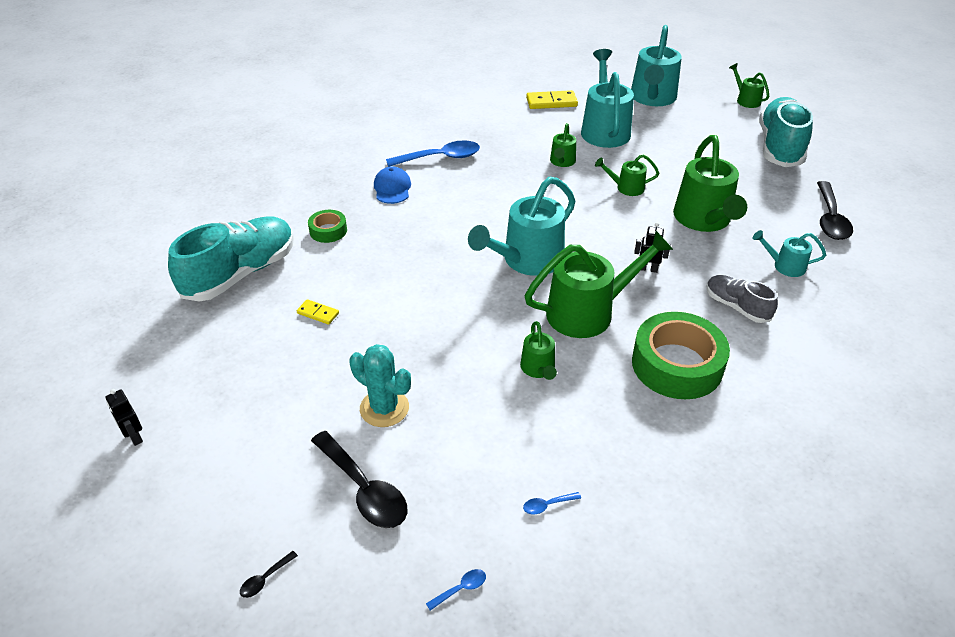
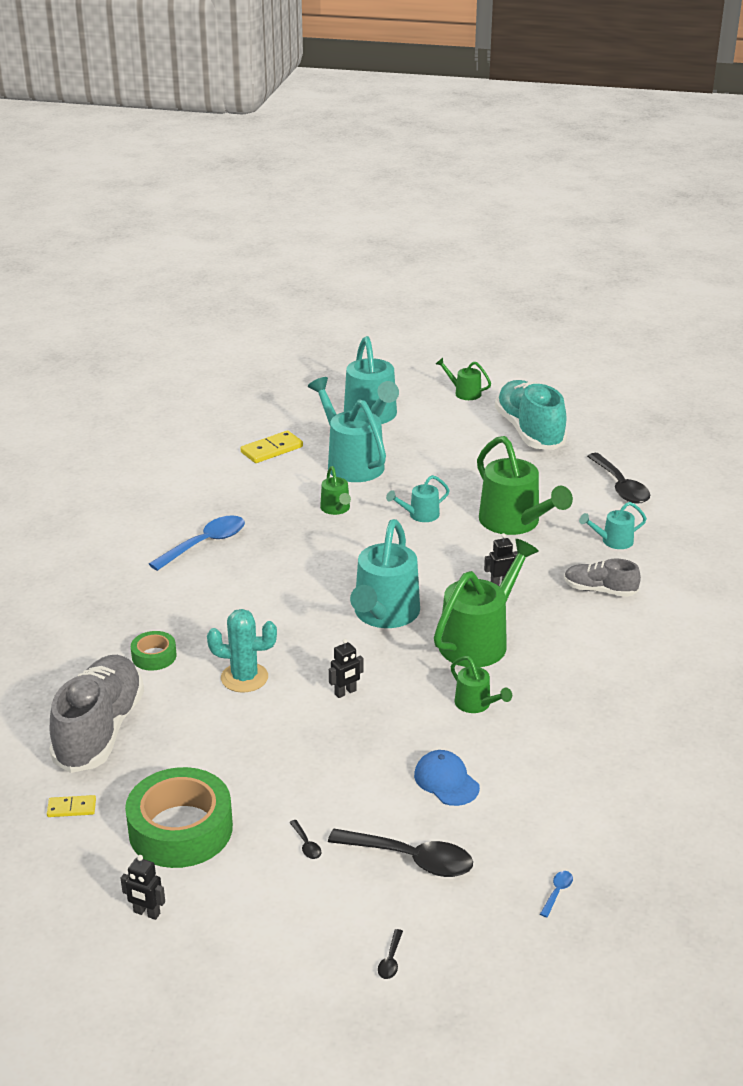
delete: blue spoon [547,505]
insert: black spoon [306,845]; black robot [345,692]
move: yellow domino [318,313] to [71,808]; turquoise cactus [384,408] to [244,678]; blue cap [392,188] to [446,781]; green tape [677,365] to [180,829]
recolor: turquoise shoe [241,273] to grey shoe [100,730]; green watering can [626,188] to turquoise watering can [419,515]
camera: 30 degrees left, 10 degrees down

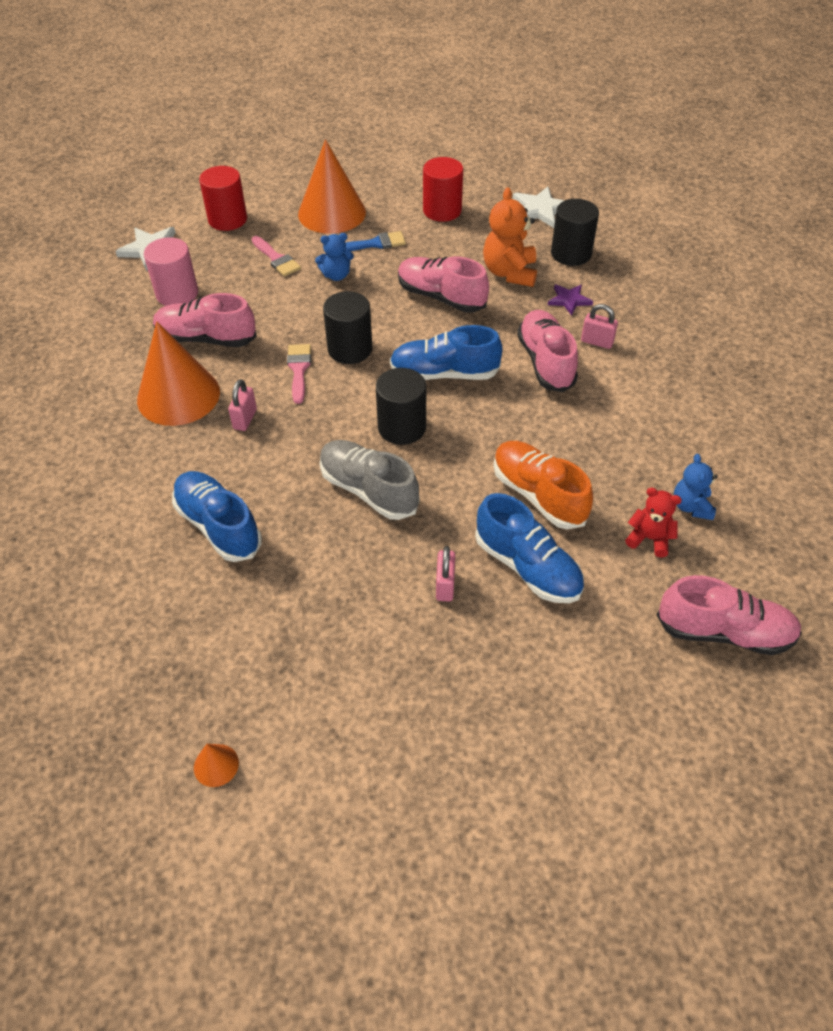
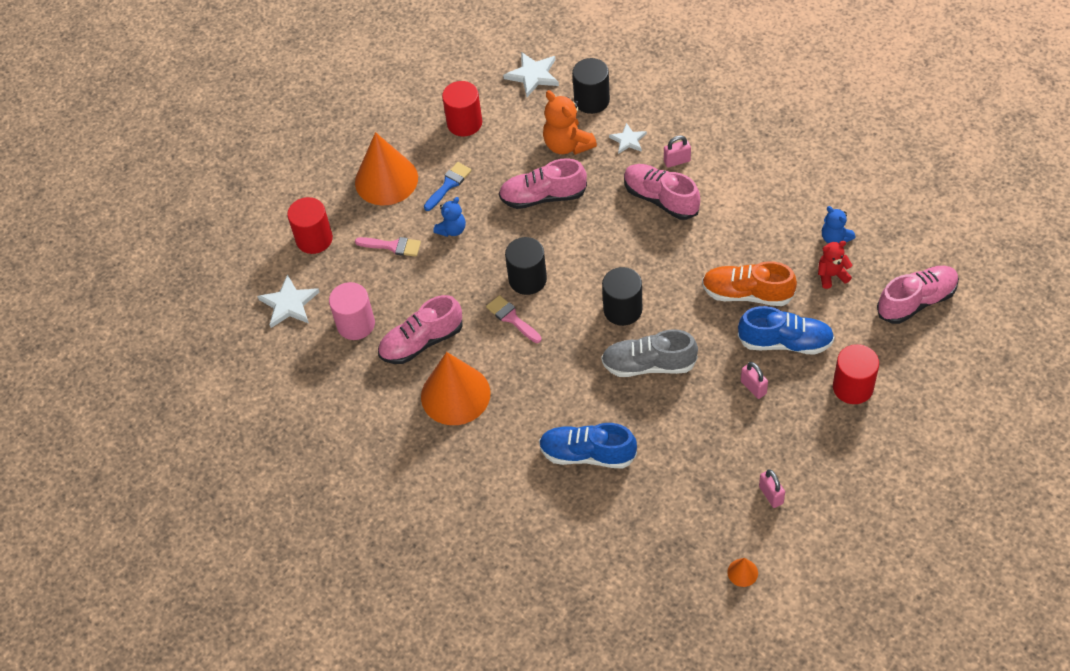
delete: blue shoe [444,374]
insert: red cylinder [853,387]
move: pink padlock [245,419] to [771,495]
recolor: purple star [569,300] to white star [628,140]
camera: 35 degrees left, 5 degrees up

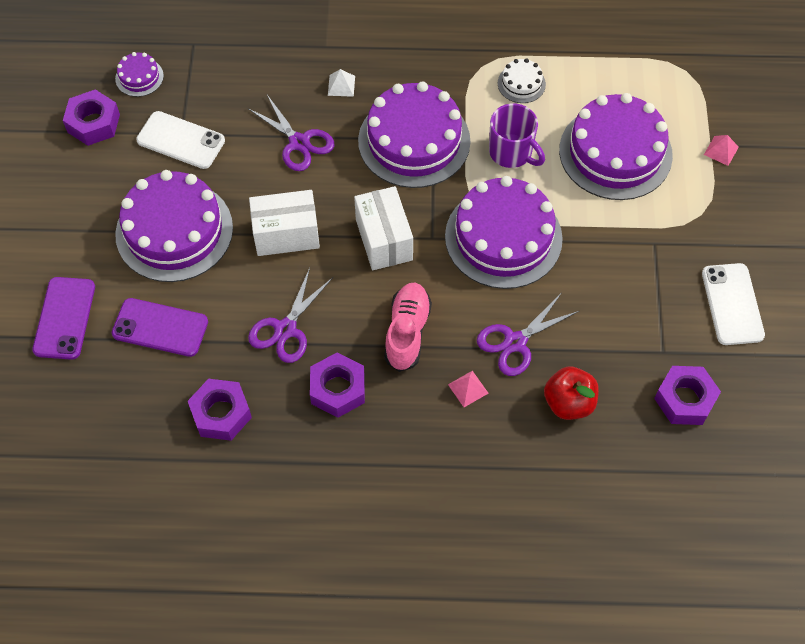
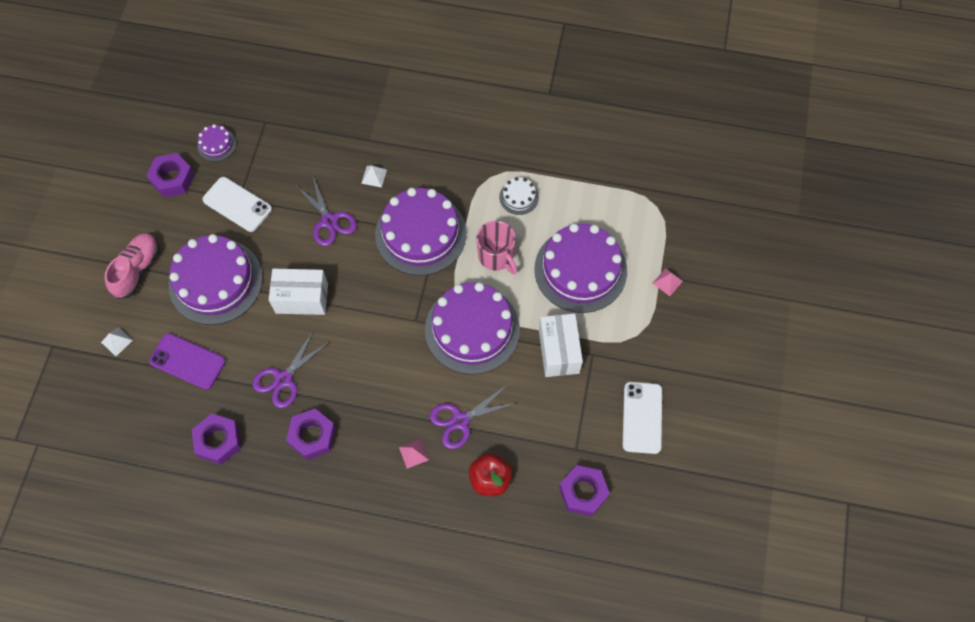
move: white box [384,240] to [559,351]; pink shoe [407,332] to [137,269]
replace: purple phone [64,318] to white pyramid [117,341]
recolor: purple mug [511,152] to pink mug [496,256]
camera: 10 degrees right, 5 degrees up

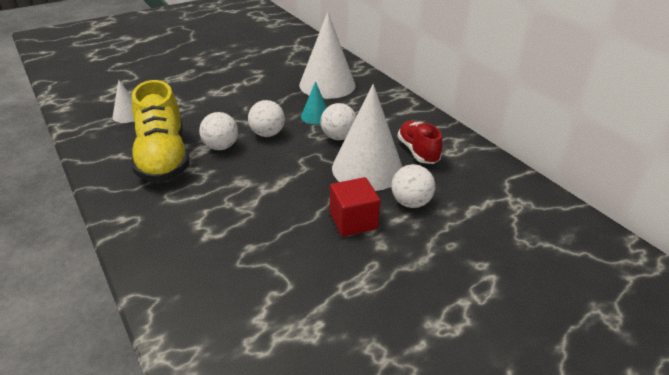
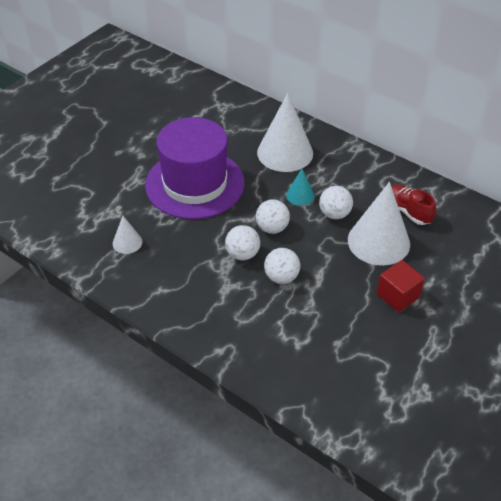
delete: yellow shoe [163,158]
insert: purple hat [195,184]
move: white ball [411,203] to [281,277]
camera: 20 degrees left, 10 degrees up

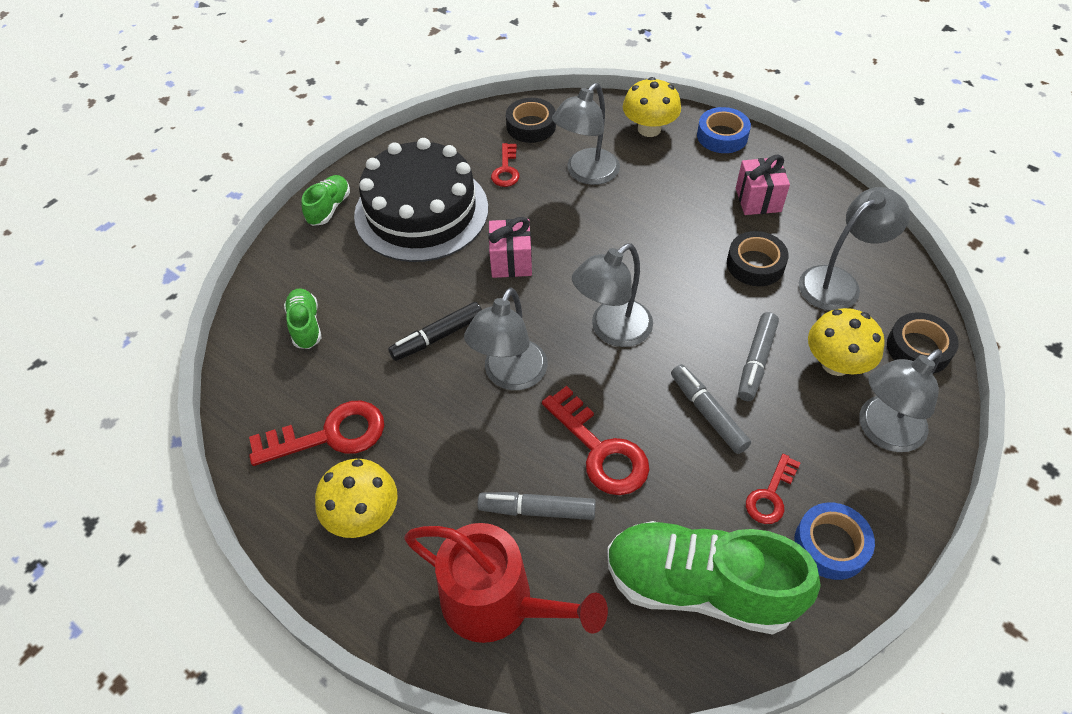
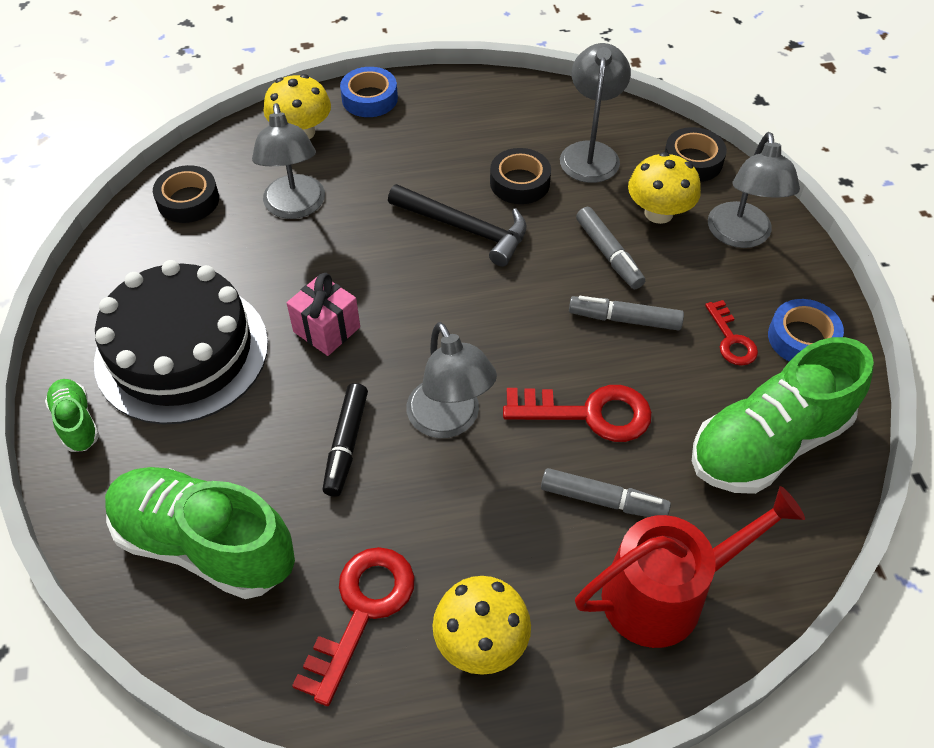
delete: red key [506,169]; grey lamp [612,330]; pink gift [758,200]
insert: black hammer [465,229]
rotate: grey marker [537,510] = [603,500] 120 degrees counterclockwise
resize: green shoe [305,325] = [205,544] x2.12
camera: 50 degrees left, 0 degrees up

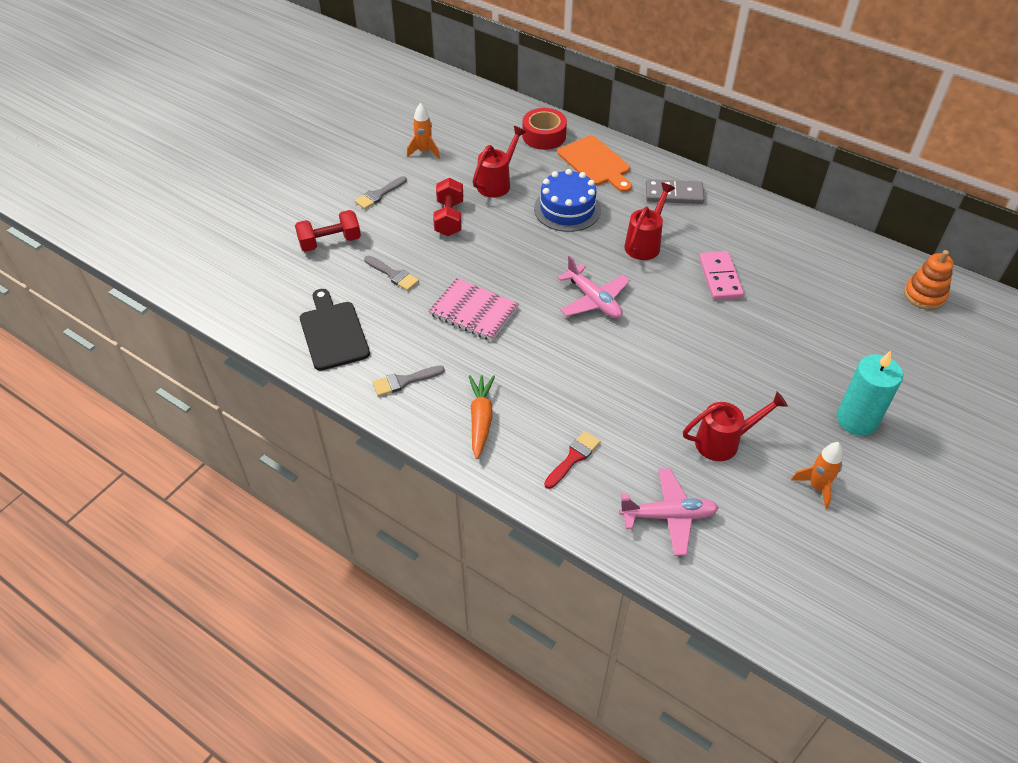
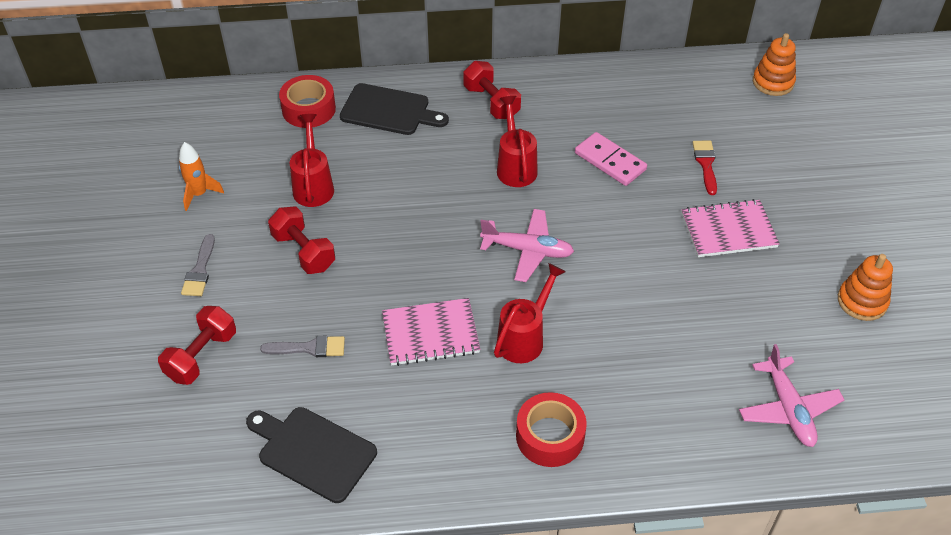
delete: grey brush [404,381]; blue cake [567,209]; turquoise candle [857,420]
insert: pink notebook [728,230]
move: red brush [573,458] to [705,164]; red watering can [724,441] to [524,338]
replace: orange carrot [481,419] to red tape [550,436]; grey domino [674,194] to red dumbbell [491,102]; orange rocket [817,487] to orange stacking toy [862,301]
recolor: orange cutting board [596,163] to black cutting board [389,110]
rotate: pink plane [668,516] = [788,409] 120 degrees clockwise
camera: 40 degrees left, 0 degrees up

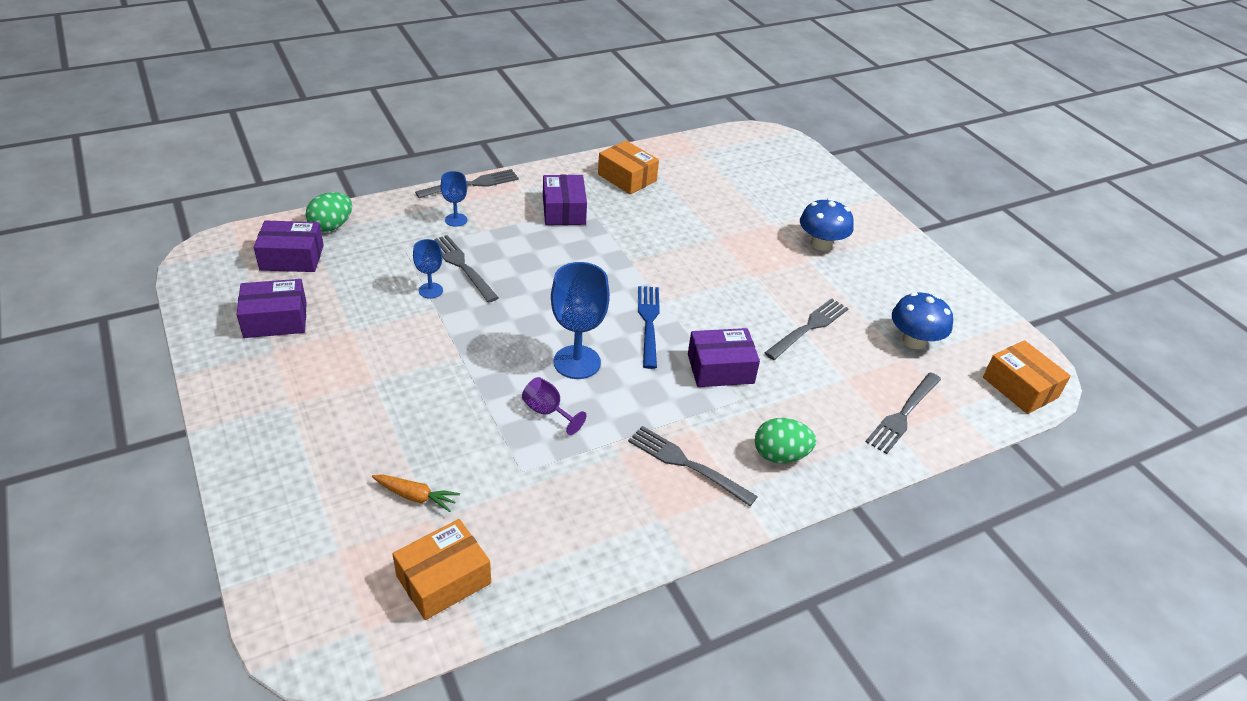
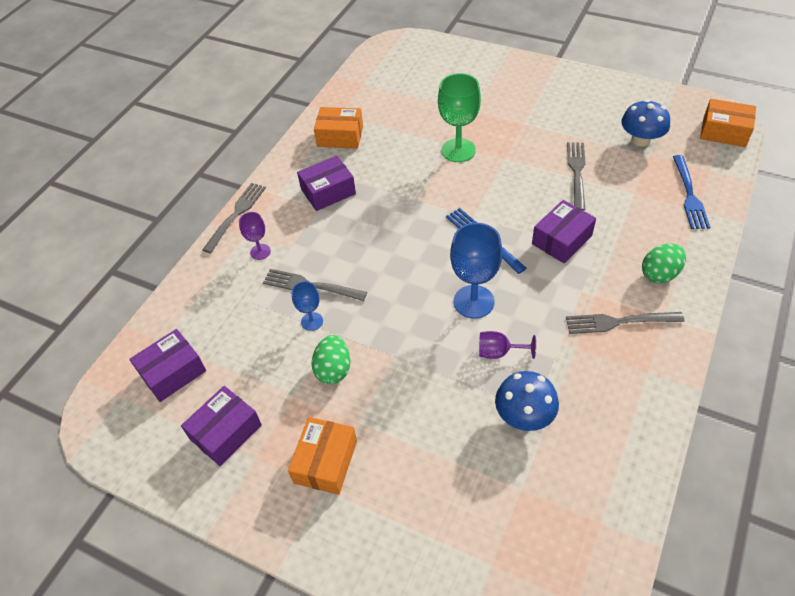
delete: orange carrot [416,496]
insert: green goblet [458,150]
move: green egg [331,226] to [333,369]; orange box [443,579] to [325,462]; blue mushroom [821,244] to [524,415]
recolor: blue goblet [456,220] to purple goblet [260,252]; grey fork [903,414] to blue fork [689,195]
rotate: purple box [564,210] = [328,191] 75 degrees counterclockwise
camera: 30 degrees left, 10 degrees up

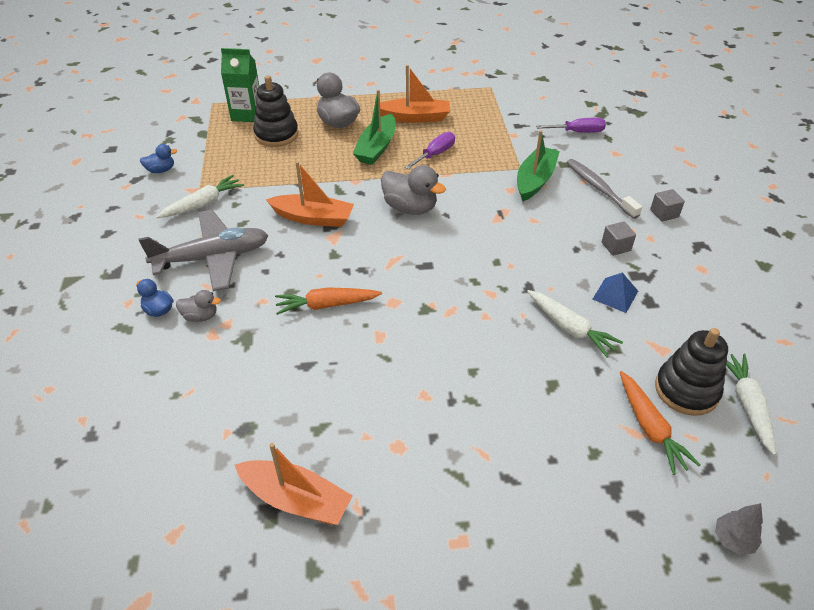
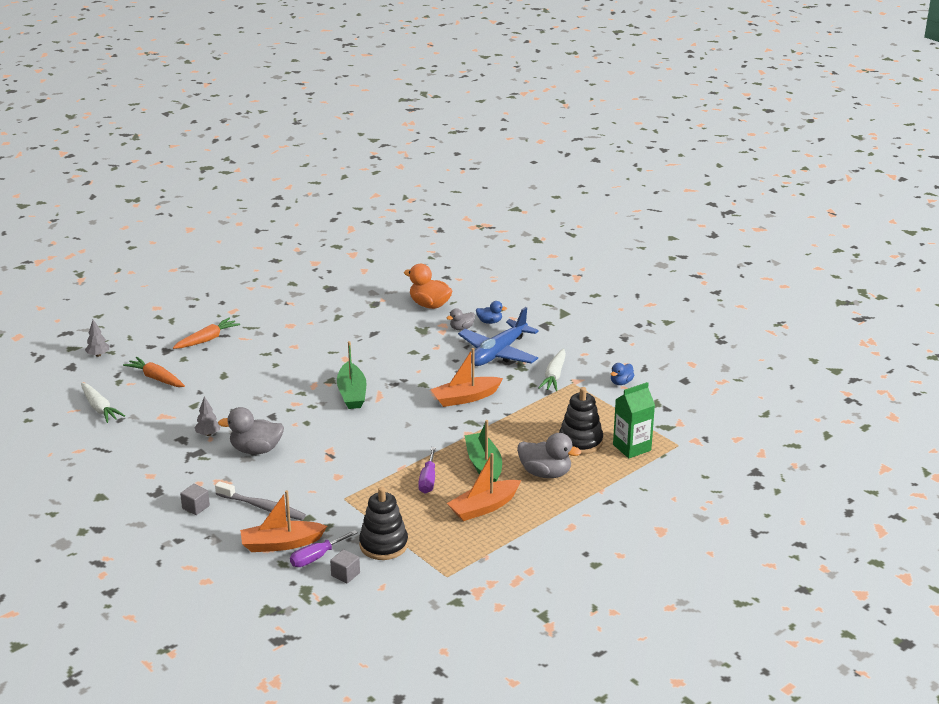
delete: white carrot [570,328]
insert: orange duck [429,305]
move: orange boat [296,499] to [281,544]; orange carrot [326,305] to [207,339]; grey duck [410,208] to [256,450]; green boat [535,180] to [352,393]; grey cube [616,246] to [345,574]; black stacking toy [686,390] to [383,545]
replace: blue pyramid [615,295] to grey tree [208,434]
recolor: grey plane [212,258] to blue plane [498,353]
camera: 145 degrees right, 15 degrees down

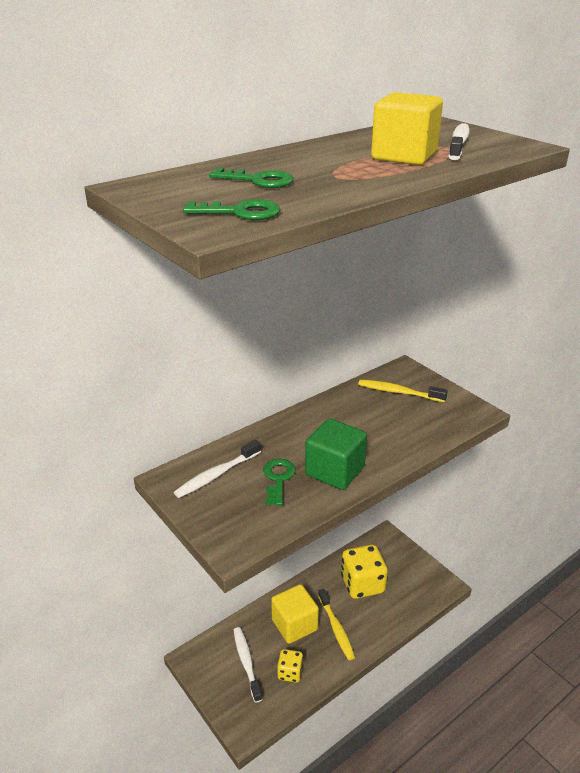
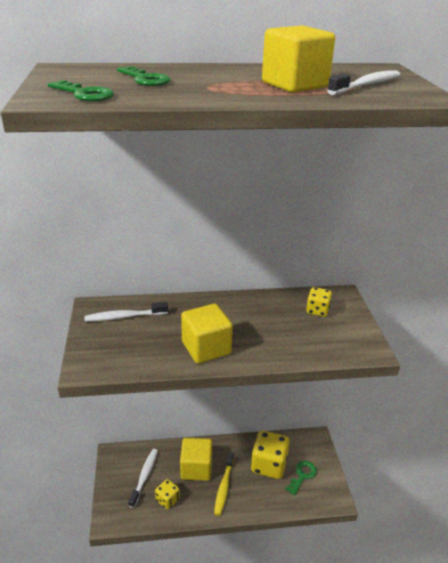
move: green key [278,479] to [302,475]
replace: yellow toothbrush [398,392] to yellow dice [317,310]
recolor: green cube [335,471] to yellow cube [206,348]
camera: 30 degrees right, 0 degrees up

